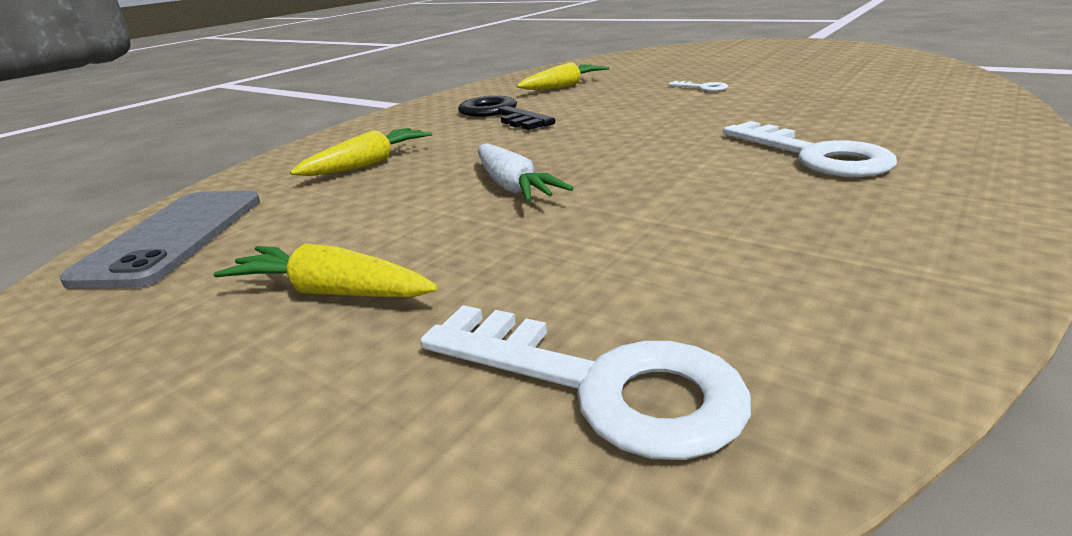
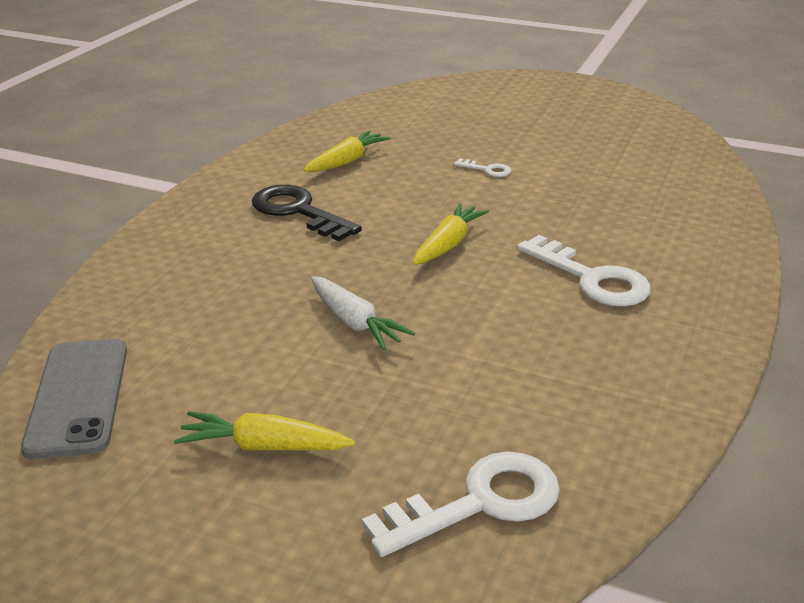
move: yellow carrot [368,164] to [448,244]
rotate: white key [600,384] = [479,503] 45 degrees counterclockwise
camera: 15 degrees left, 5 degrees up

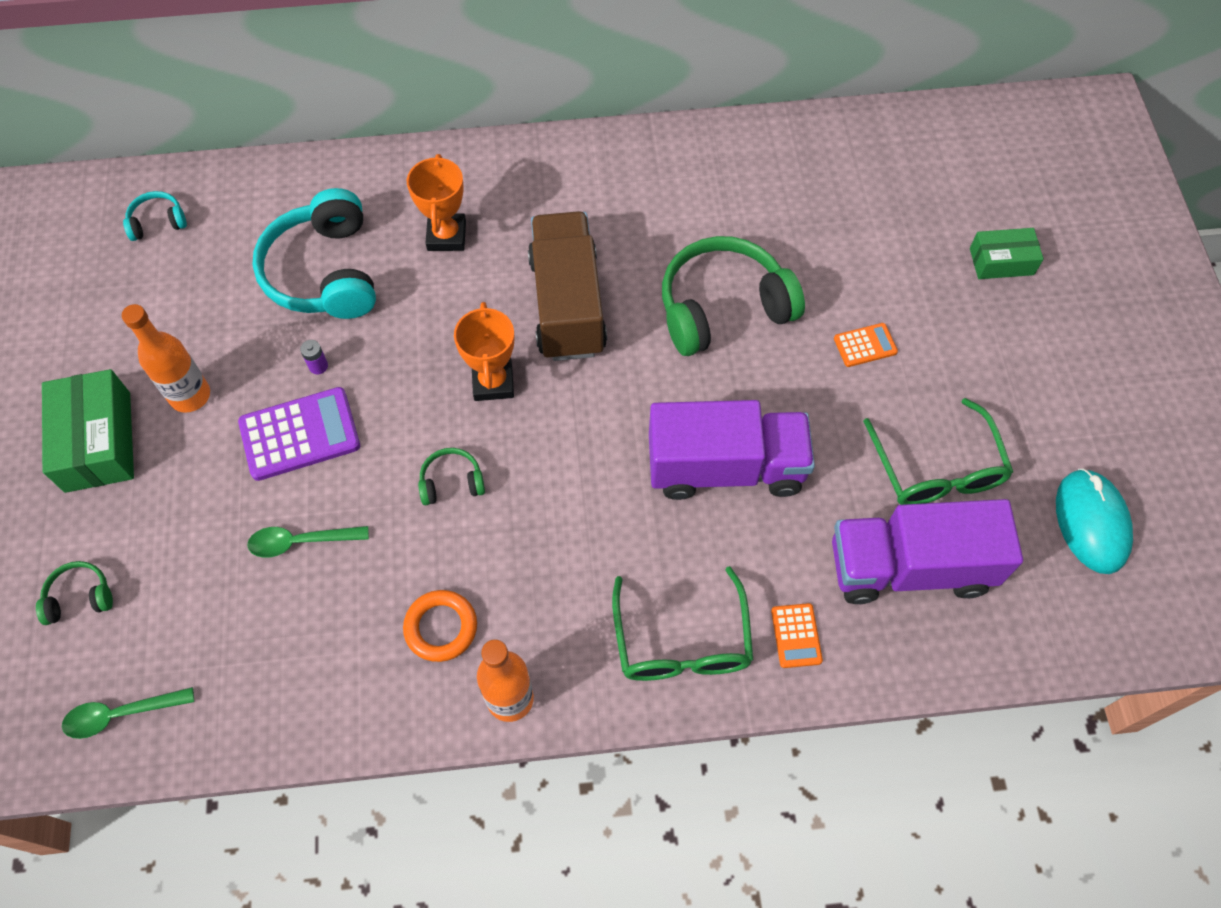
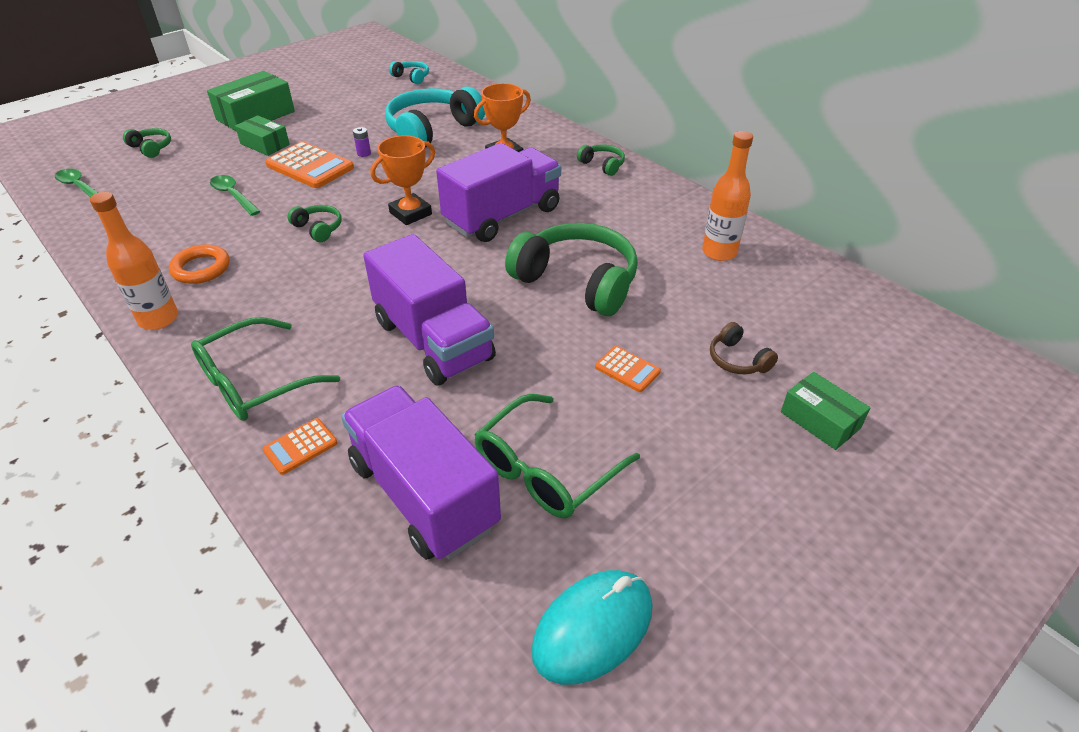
insert: green box [265,144]; green headphones [602,165]; brown headphones [737,360]
move: orange bottle [190,395] to [719,252]
recolor: purple calculator [300,434] to orange calculator [310,166]; brown truck [567,305] to purple truck [502,216]
camera: 55 degrees right, 20 degrees down

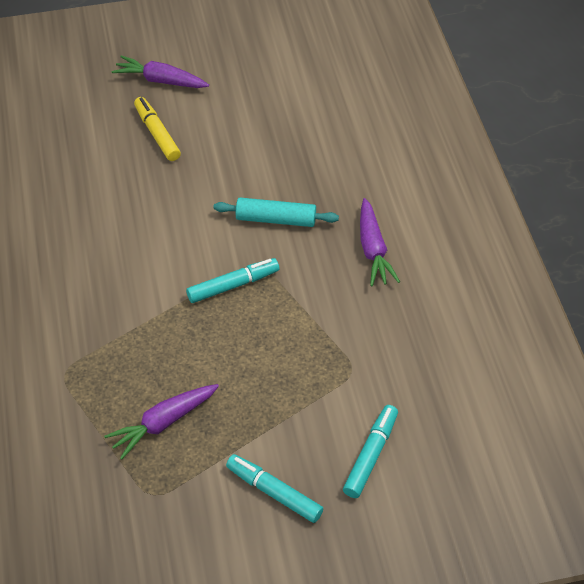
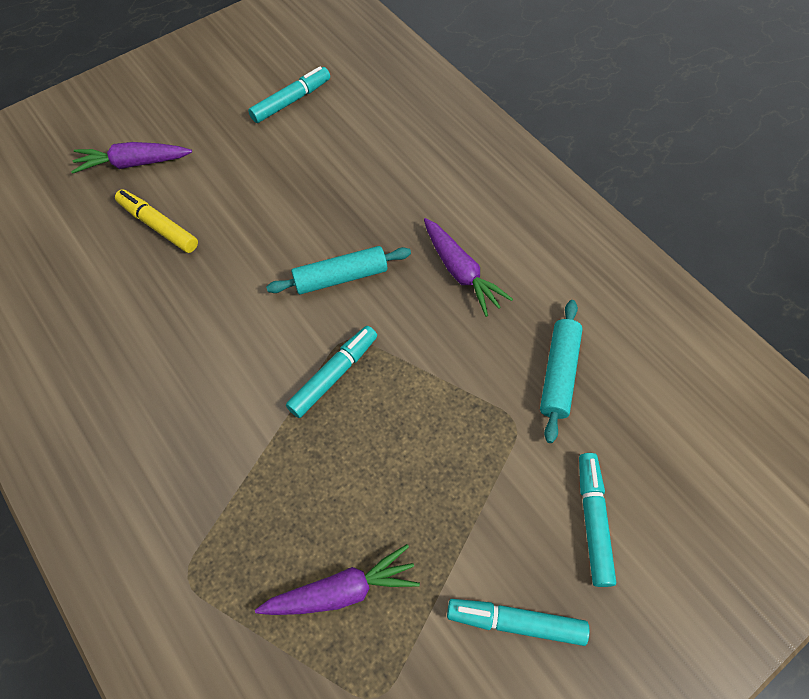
insert: turquoise marker [291,101]; turquoise rolling pin [558,374]
rotate: purple carrot [163,423] = [341,590] 135 degrees counterclockwise
camera: 25 degrees left, 10 degrees up

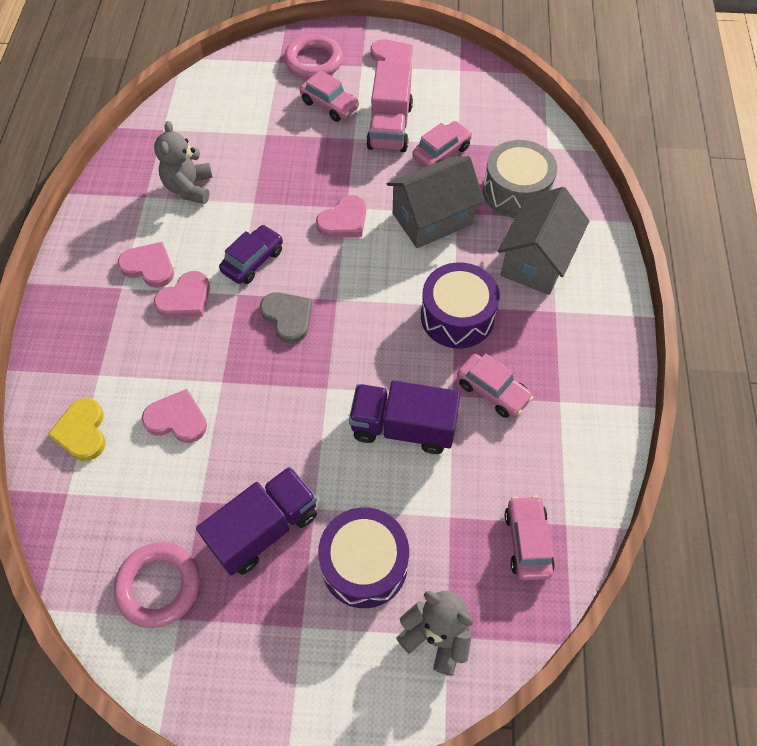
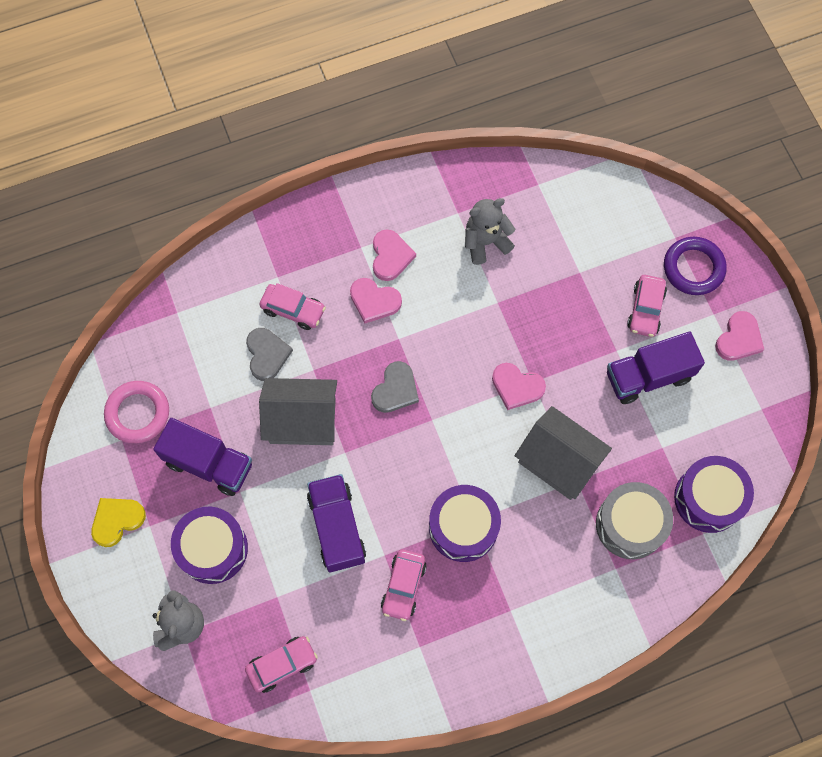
delete: purple car [253,260]
insert: purple drum [708,498]
move: yellow heart [82,431] to [117,520]; pink car [441,152] to [293,310]; grey house [536,261] to [302,420]
recolor: pink heart [177,419] to grey heart [267,354]; pink ring [313,61] to purple ring [693,268]; pink truck [390,127] to purple truck [648,376]
camera: 65 degrees right, 10 degrees up

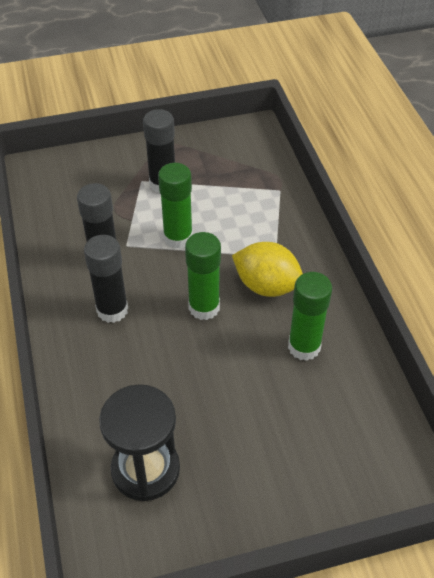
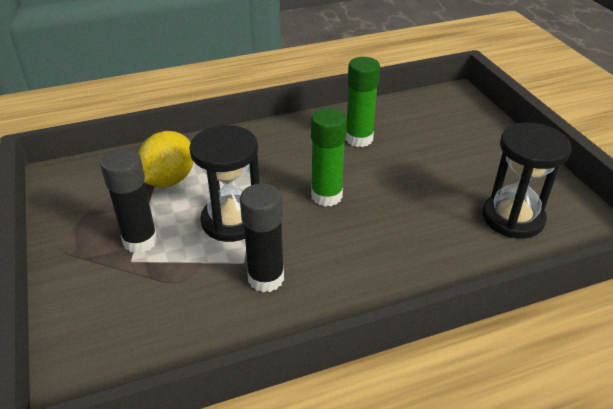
delete: black glue stick [112,310]
move: yellow lemon [266,286] to [169,180]
replace: green glue stick [178,238] to black hourglass [232,221]
camera: 95 degrees left, 10 degrees down

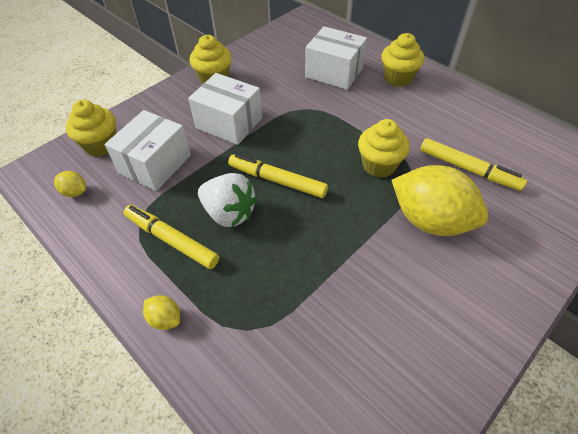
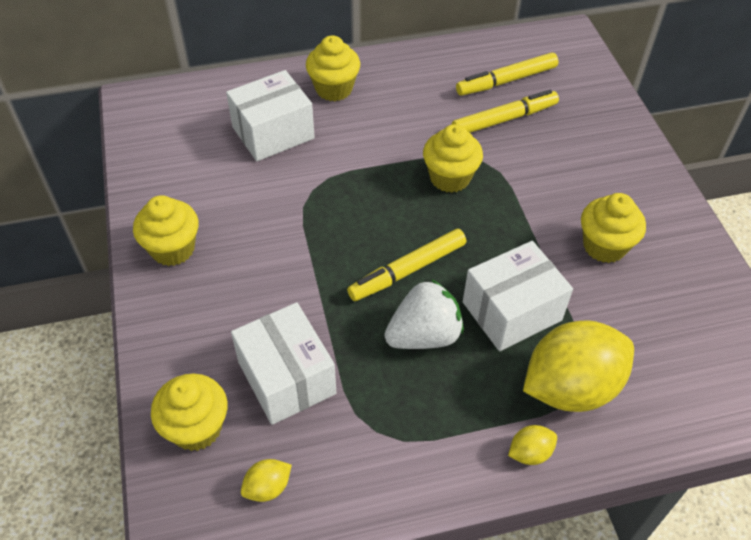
insert: yellow cupcake [604,246]
move: yellow marker [171,240] to [506,81]; white box [229,123] to [511,311]; yellow lemon [430,220] to [570,387]
camera: 60 degrees left, 0 degrees up

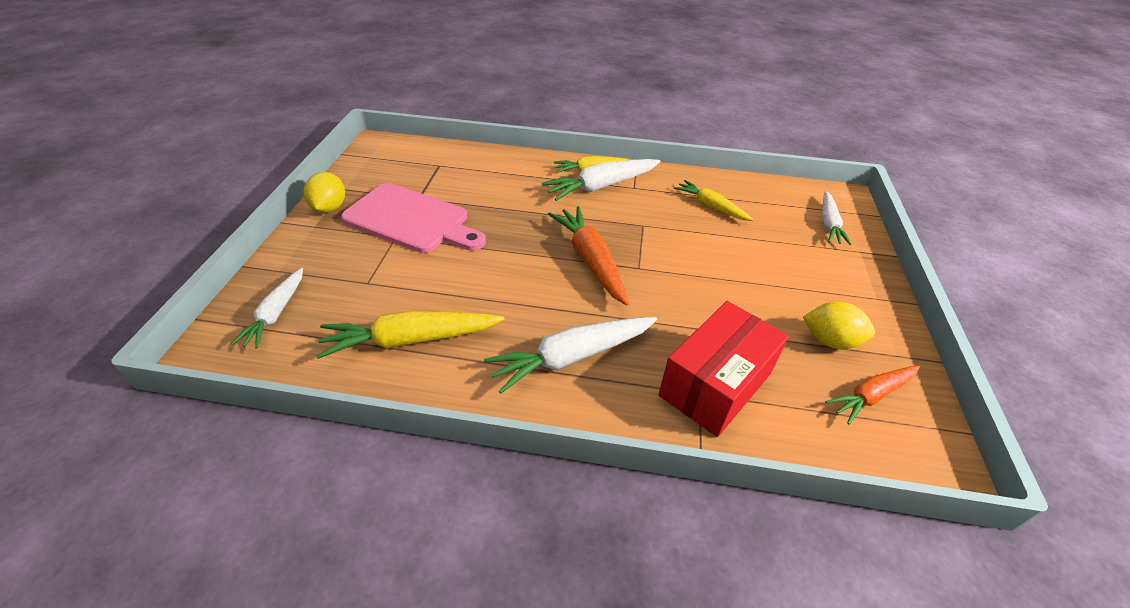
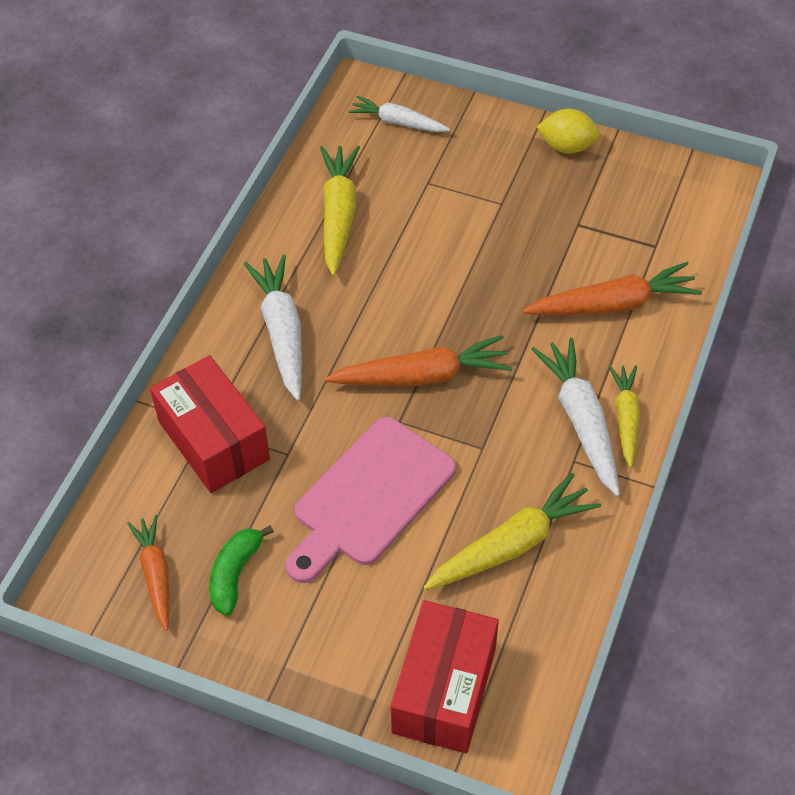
insert: orange carrot [613,304]
move: pink cutting board [411,220] to [369,497]
replace: yellow lemon [830,340] to green banana [235,574]; white carrot [829,224] to red box [444,690]
resize: yellow carrot [711,206] = [511,545] x1.56
camera: 105 degrees right, 10 degrees up

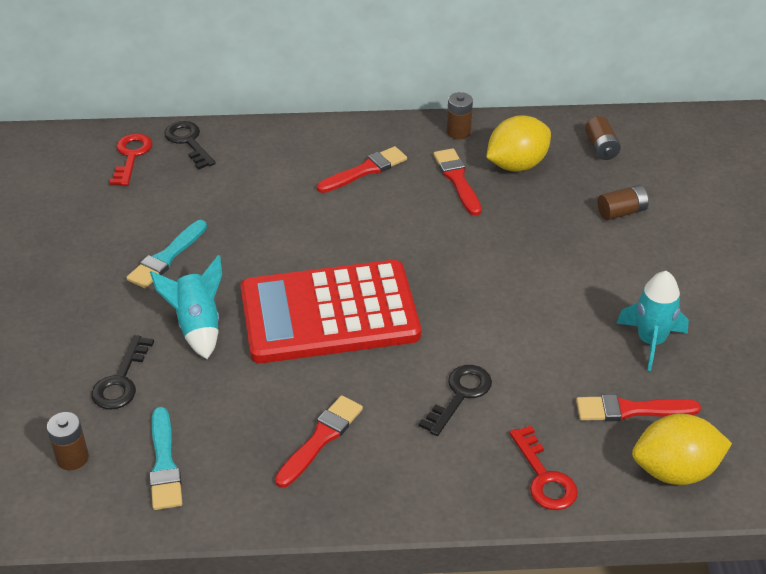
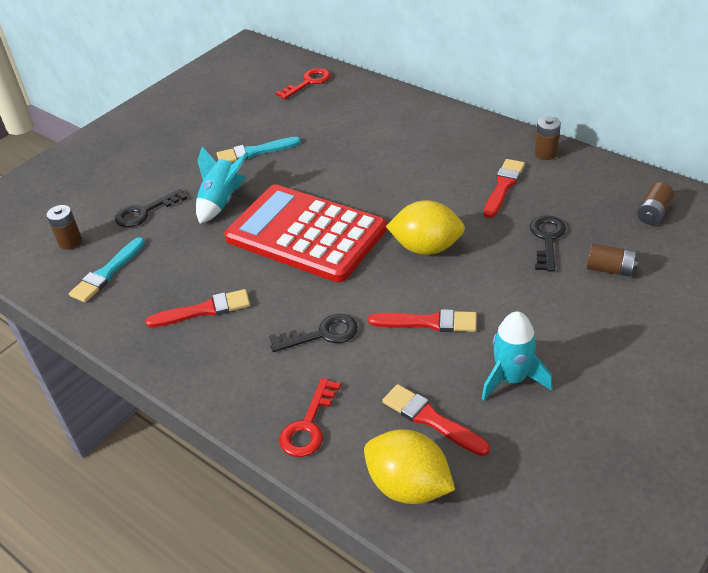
move: black key [188,142] to [547,239]; red brush [365,170] to [428,322]; yellow lemon [516,165] to [426,248]
camera: 45 degrees right, 0 degrees up

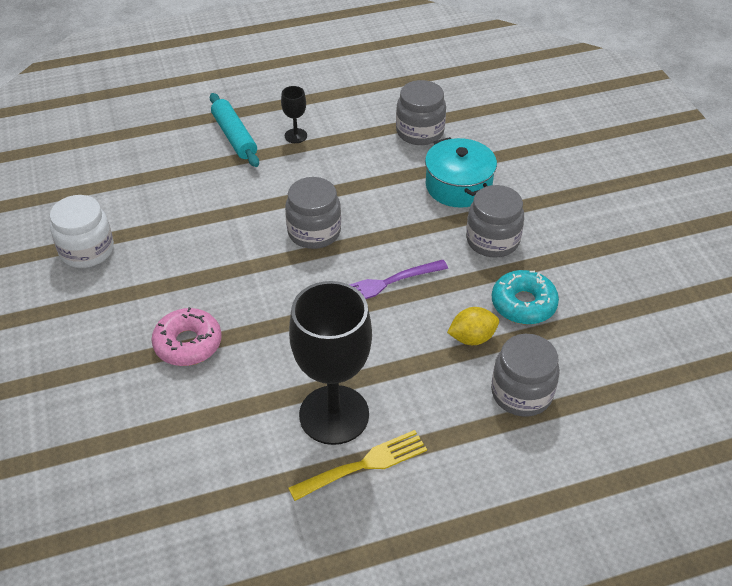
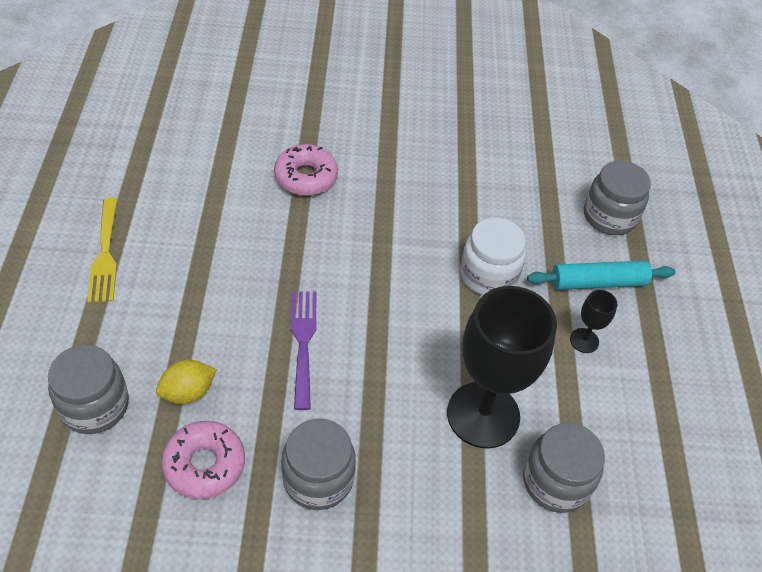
delete: turquoise pot [458,186]
move: white jar [87,250] to [488,275]; grey jar [314,232] to [609,216]; black goblet [334,415] to [483,415]
recolor: turquoise donut [523,304] to pink donut [204,464]
rotate: yellow lemon [472,338] = [188,392] 60 degrees clockwise
camera: 105 degrees right, 5 degrees up

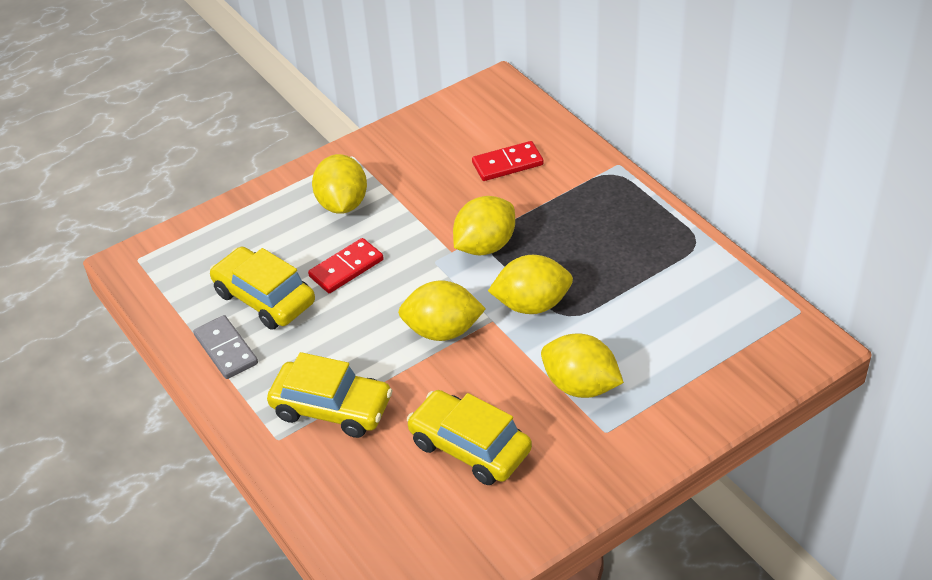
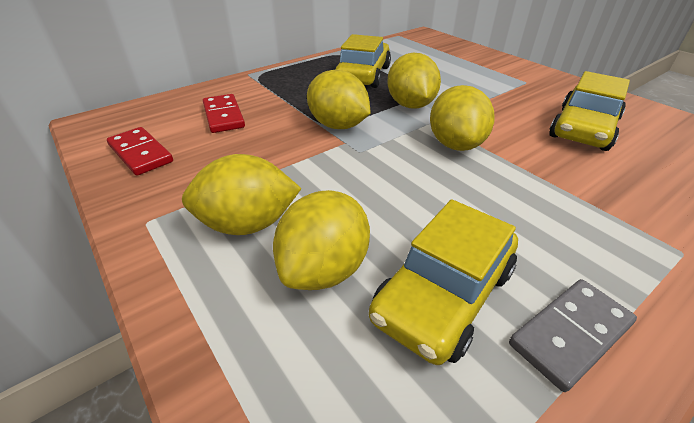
move: yellow car [332,408] to [363,75]; red domino [346,268] to [140,154]; yellow lemon [580,386] to [324,268]
camera: 95 degrees left, 5 degrees down

